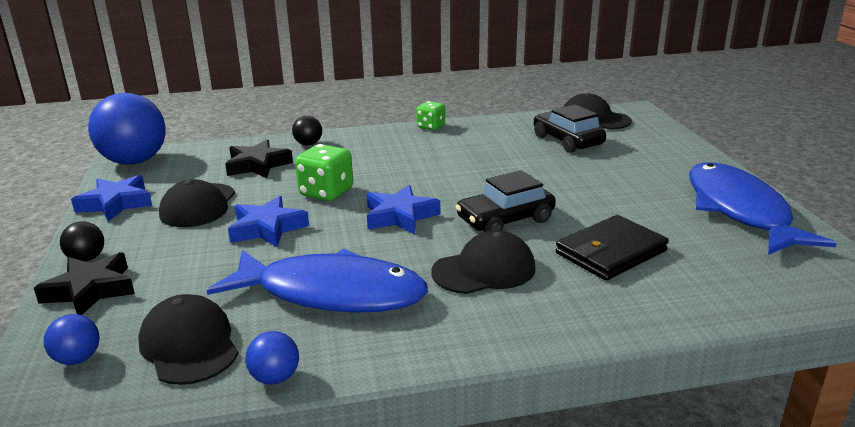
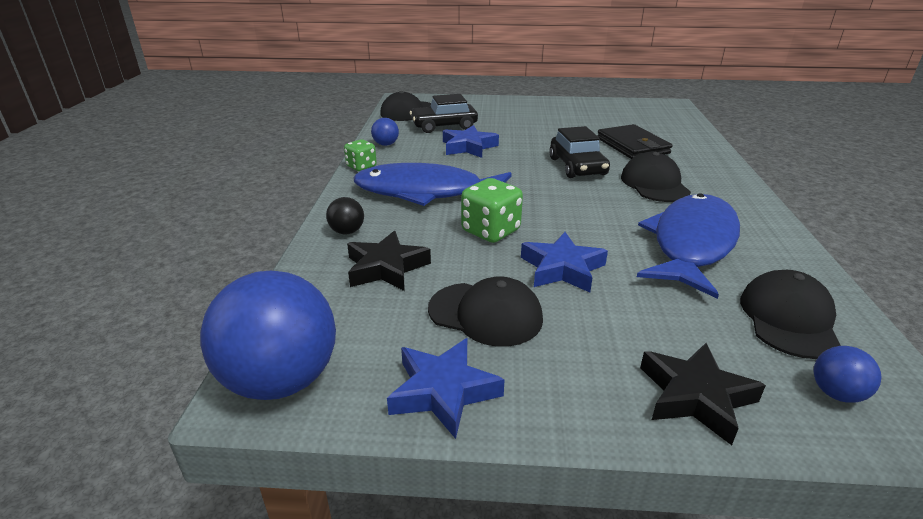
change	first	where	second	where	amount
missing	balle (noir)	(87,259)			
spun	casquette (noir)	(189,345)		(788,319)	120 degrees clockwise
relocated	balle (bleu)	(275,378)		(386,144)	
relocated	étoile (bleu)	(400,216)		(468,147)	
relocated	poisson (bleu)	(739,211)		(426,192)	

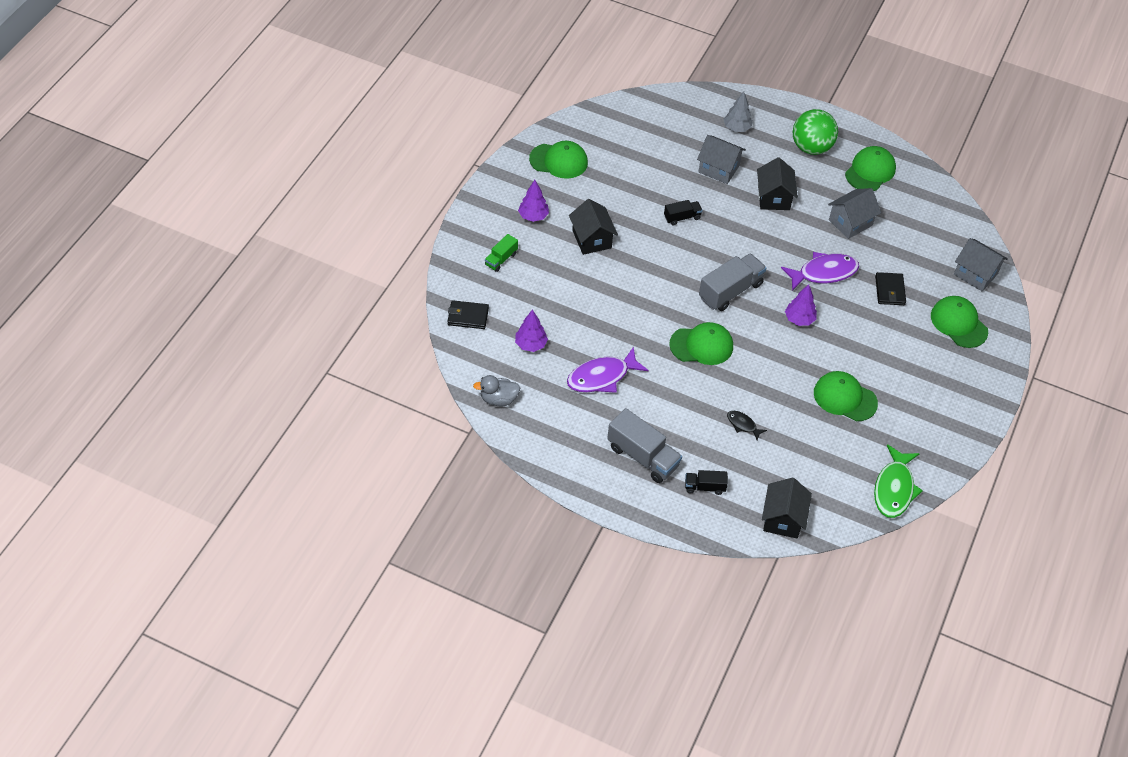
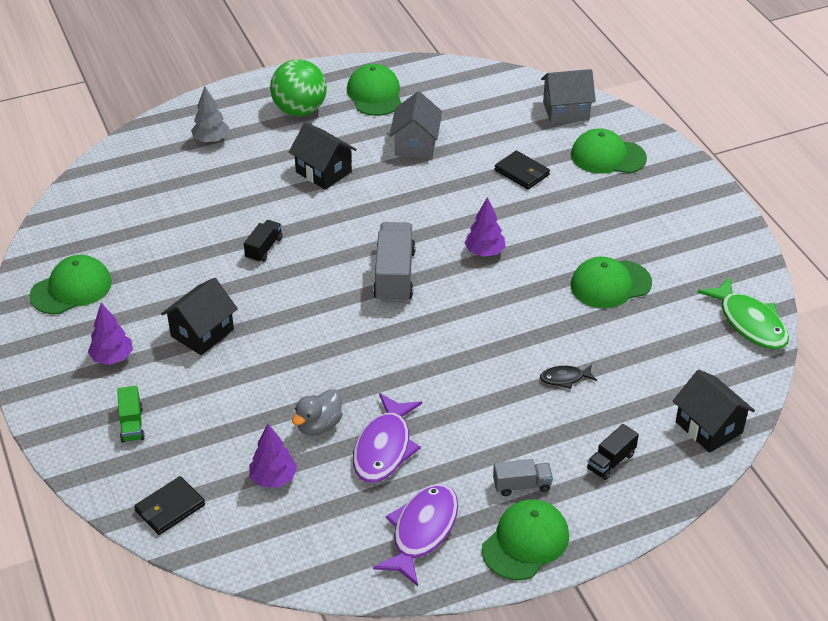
change	first	where	second	where	amount
relocated	canard (gris)	(498,399)		(319,426)	
spun	maison (noir)	(592,239)		(202,333)	75 degrees counterclockwise
size	camion (gris)	(643,456)		(522,485)	x0.54
relocated	casquette (vert)	(701,345)		(525,542)	
missing	maison (gris)	(718,169)			
relocated	poisson (violet)	(824,273)		(422,531)	

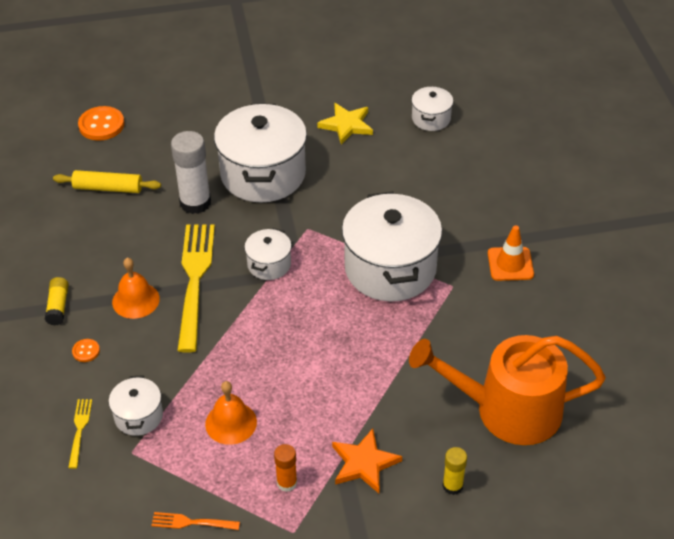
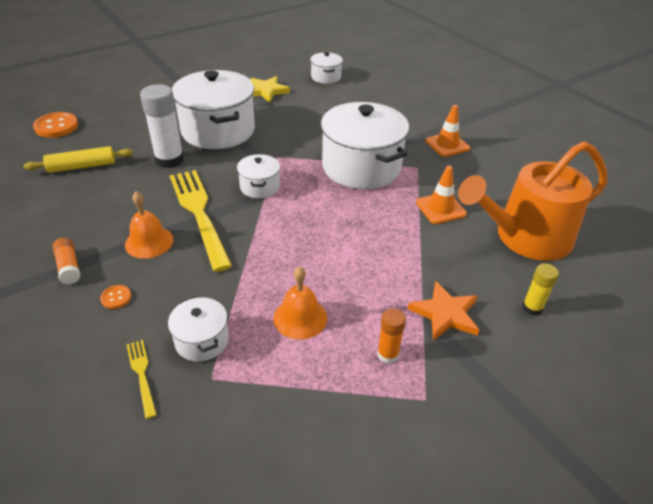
change	first	where	second	where	amount
colour	bâton de colle (jaune)	(58,306)	bâton de colle (orange)	(69,267)	
missing	fourchette (orange)	(192,522)			
appeared			cône de chantier (orange)	(440,208)	

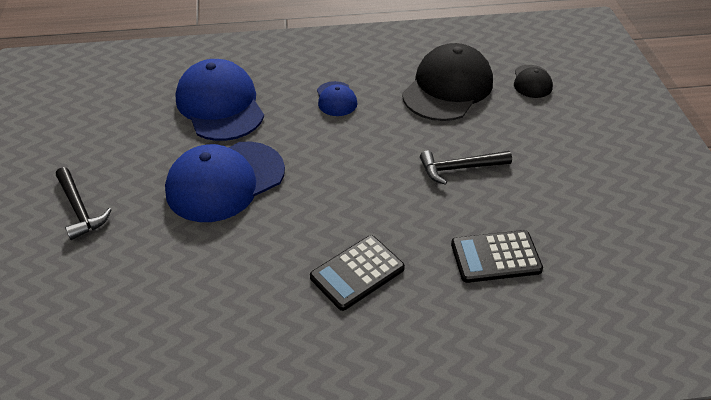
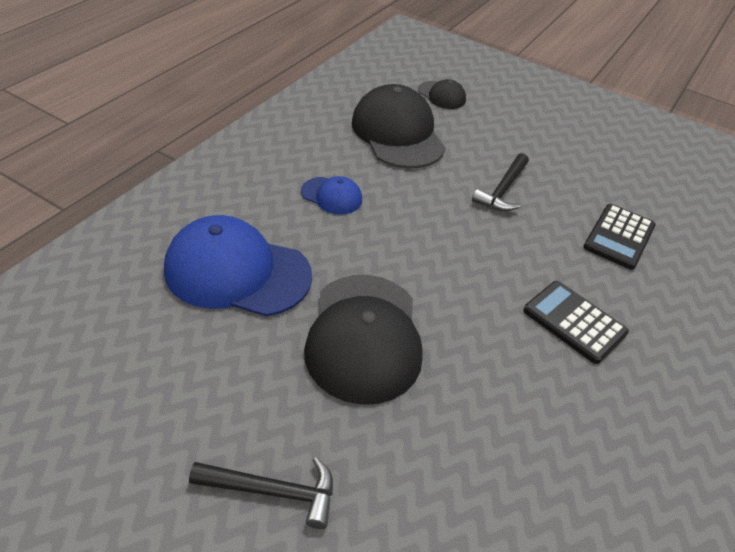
change	first	where	second	where	amount
colour	casquette (bleu)	(225,181)	casquette (noir)	(364,337)	
spun	calculatrice (noir)	(357,273)		(574,322)	135 degrees clockwise

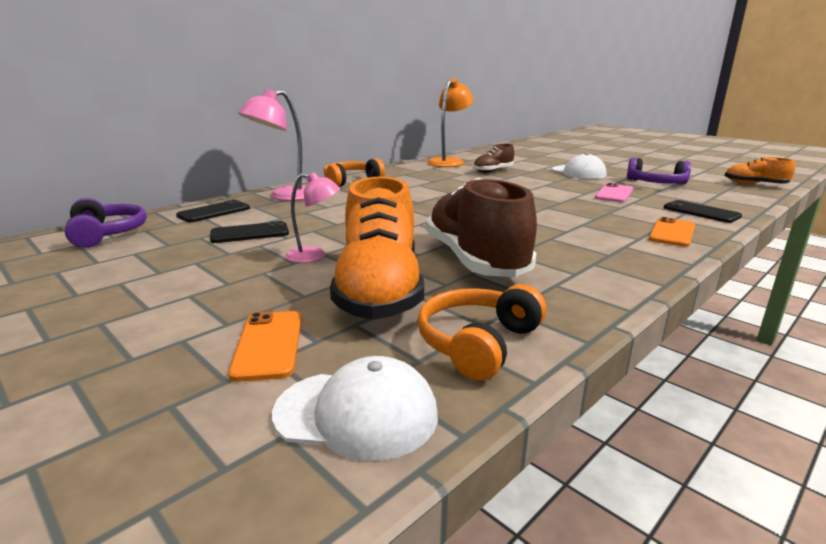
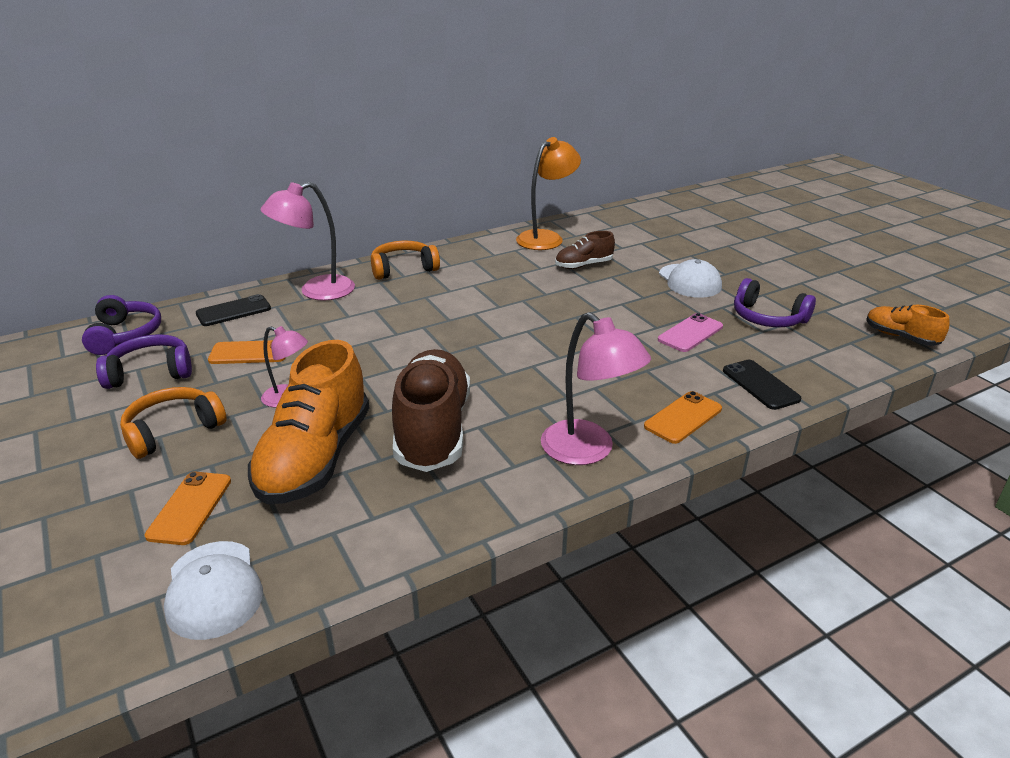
change	first	where	second	where	amount
colour	téléphone (noir)	(250,233)	téléphone (orange)	(249,353)	
spun	casquette (blanc)	(356,413)		(213,589)	45 degrees clockwise
relocated	casque audio (orange)	(478,343)		(173,430)	
appeared			casque audio (violet)	(150,372)	
appeared			lampe (rose)	(588,451)	

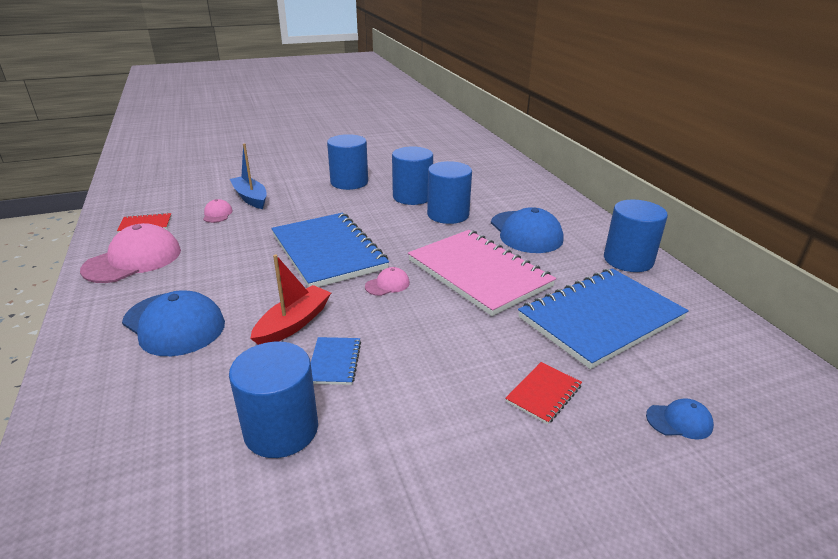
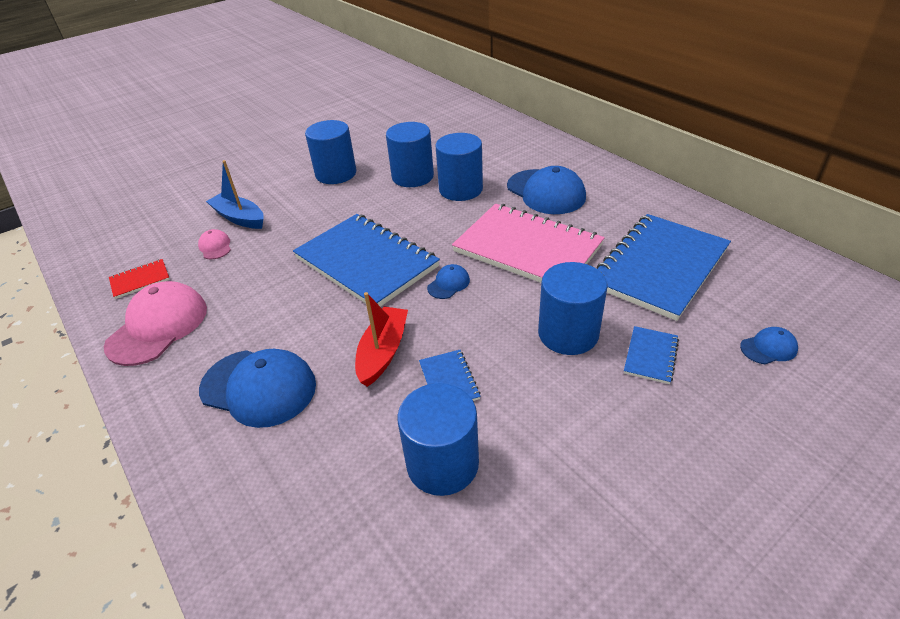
change	first	where	second	where	amount
colour	casquette (rose)	(387,284)	casquette (bleu)	(448,284)	
colour	carnet (rouge)	(543,394)	carnet (bleu)	(650,356)	
relocated	cylindre (bleu)	(628,260)		(568,334)	

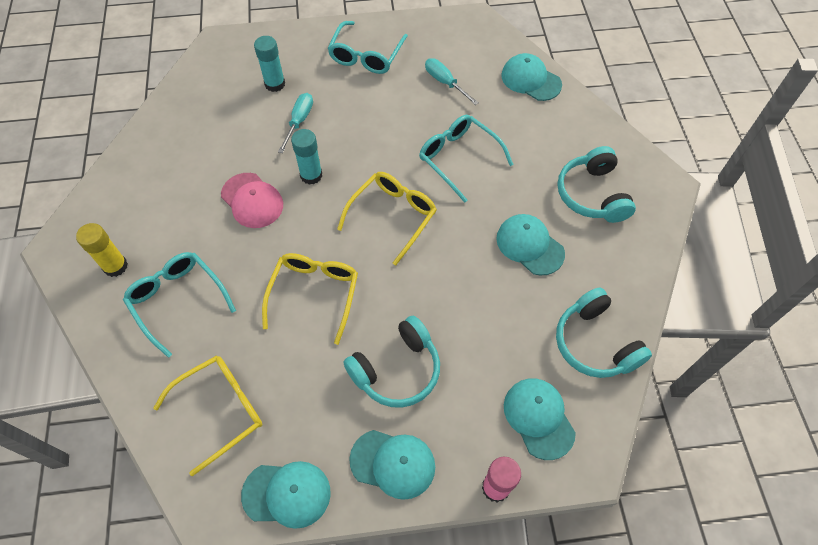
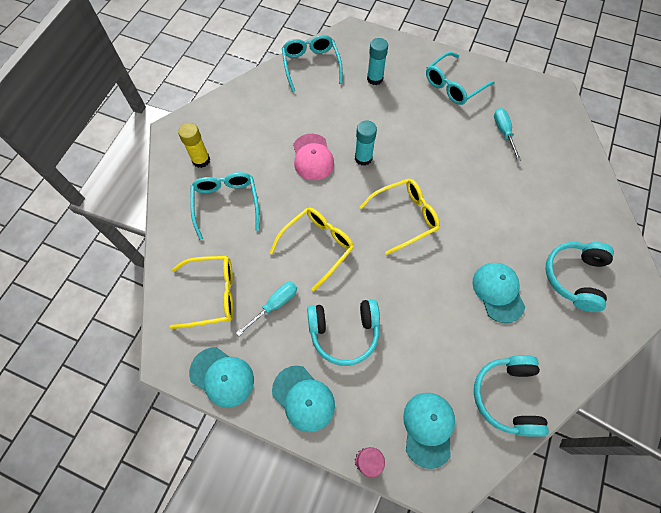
change	first	where	second	where	amount
relocated	tournevis (turquoise)	(299,121)		(275,305)	
relocated	lunettes (turquoise)	(459,159)		(311,66)	
missing	casquette (turquoise)	(530,80)			

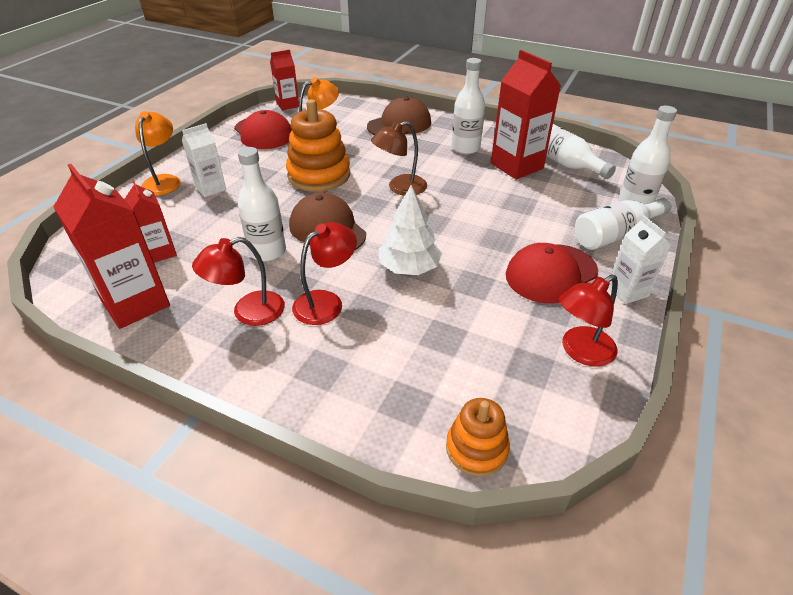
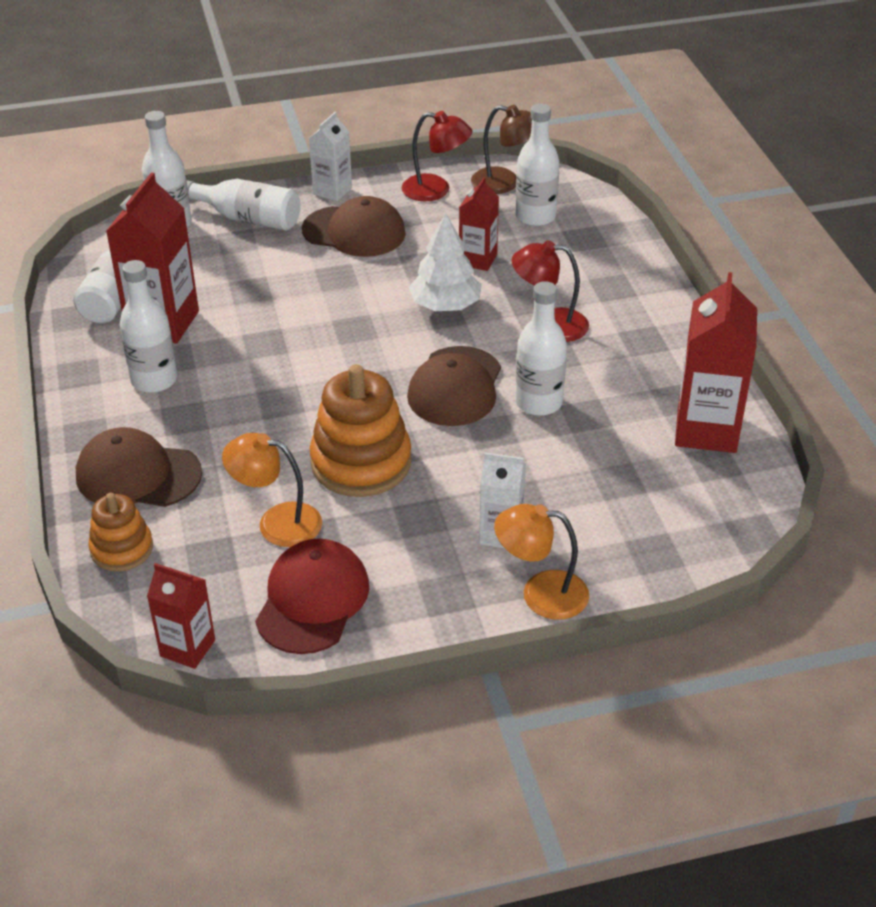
change	first	where	second	where	amount
relocated	brique de lait (rouge)	(160,252)		(478,259)	
spun	lampe (orange)	(164,181)		(541,593)	45 degrees clockwise
missing	lampe (rouge)	(248,312)			
relocated	lampe (marron)	(400,188)		(505,183)	
relocated	jouet à empiler (orange)	(476,448)		(122,549)	
colour	casquette (rouge)	(551,273)	casquette (marron)	(354,232)	
appeared			bouteille (blanc)	(535,217)	

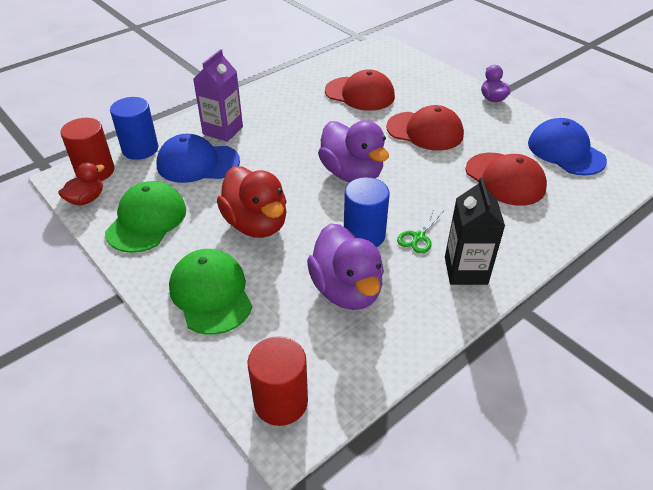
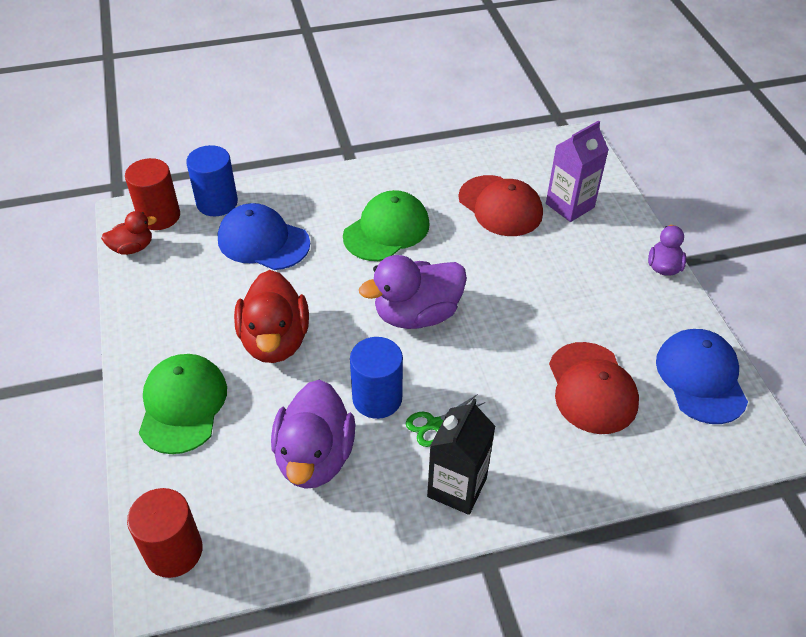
change	first	where	second	where	amount
relocated	casquette (vert)	(147,220)		(386,230)	
relocated	brique de lait (violet)	(223,130)		(570,205)	
spun	canard (violet)	(352,174)		(416,314)	75 degrees clockwise
missing	casquette (rouge)	(425,131)			

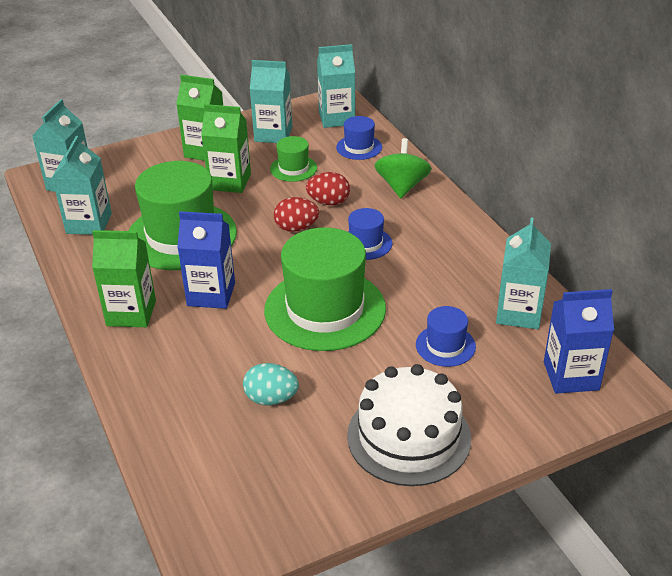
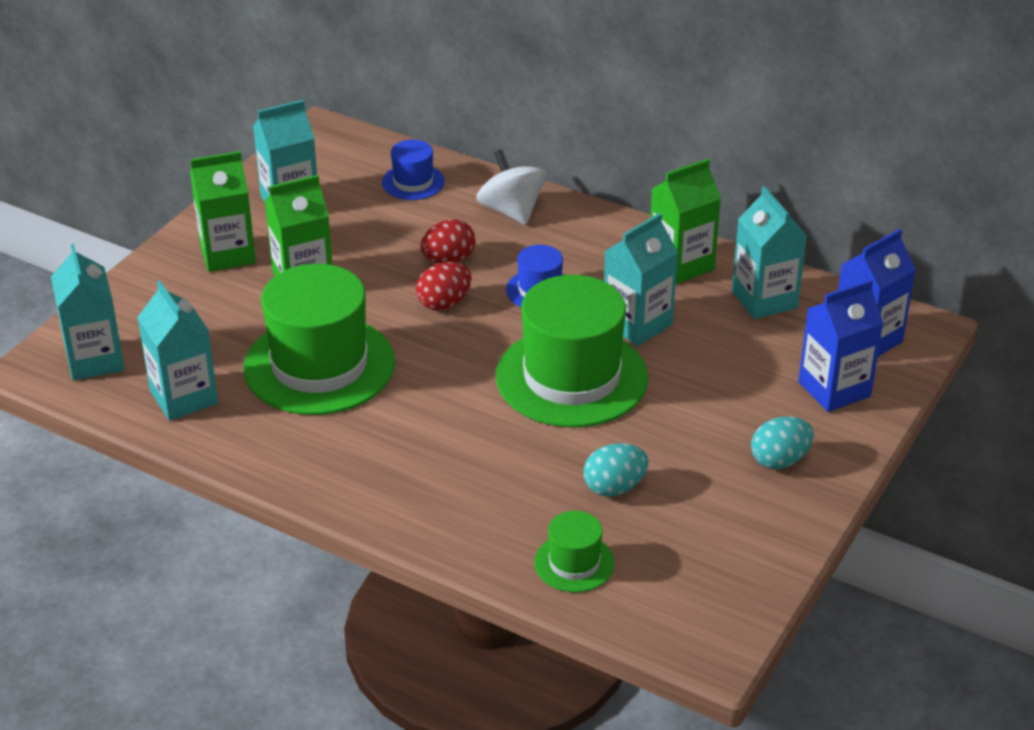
change	first	where	second	where	amount
relocated	brique de lait (vert)	(131,313)		(681,265)	
relocated	brique de lait (bleu)	(211,294)		(834,389)	
relocated	chapeau (vert)	(293,168)		(574,563)	
relocated	brique de lait (turquoise)	(336,118)		(637,324)	
exchanged	gâteau (blanc)	(409,436)	œuf (turquoise)	(780,460)	
colour	toupie (vert)	(402,186)	toupie (blanc)	(511,211)	
missing	chapeau (bleu)	(445,345)			

